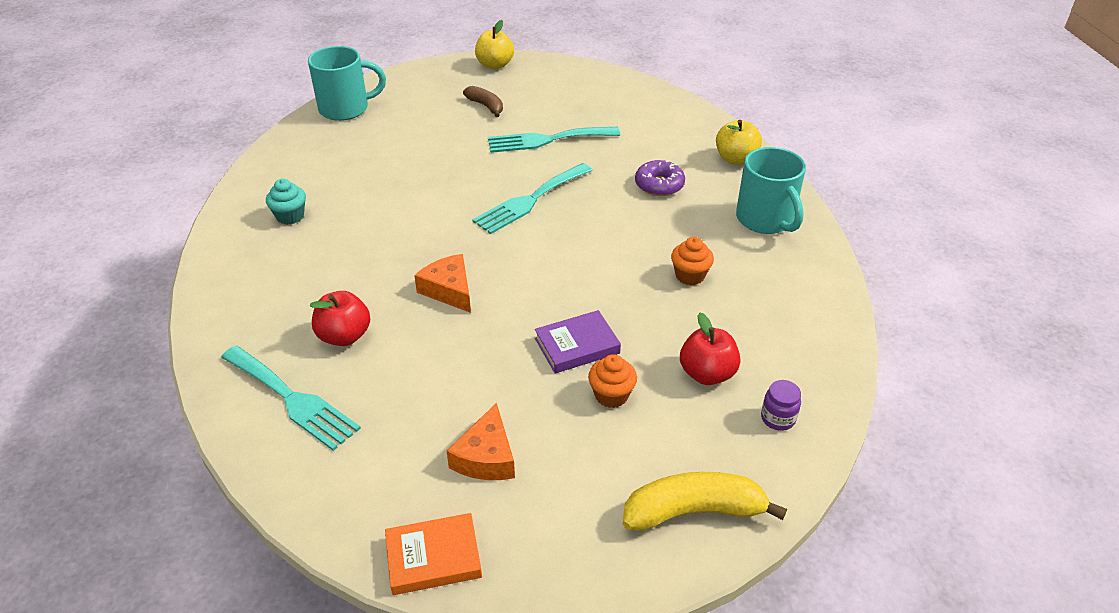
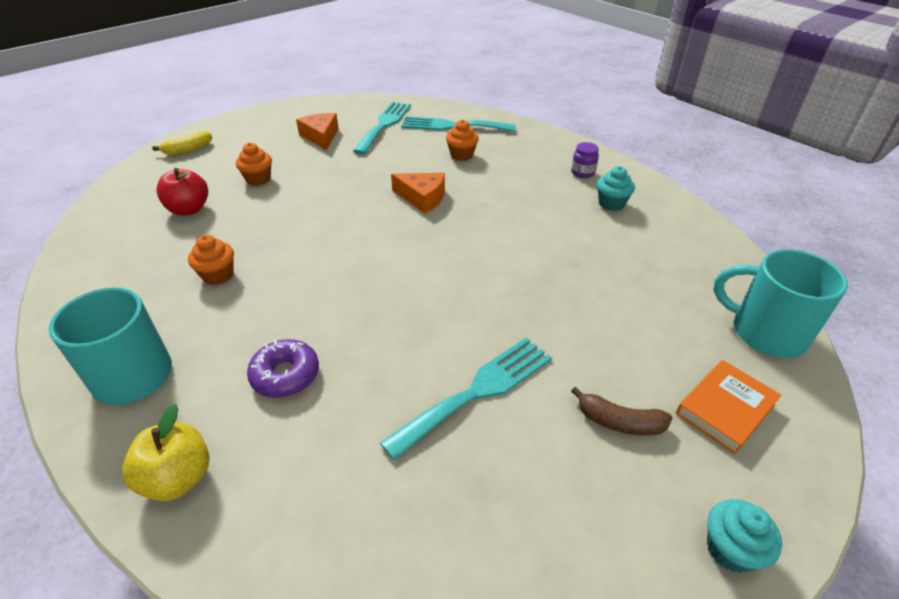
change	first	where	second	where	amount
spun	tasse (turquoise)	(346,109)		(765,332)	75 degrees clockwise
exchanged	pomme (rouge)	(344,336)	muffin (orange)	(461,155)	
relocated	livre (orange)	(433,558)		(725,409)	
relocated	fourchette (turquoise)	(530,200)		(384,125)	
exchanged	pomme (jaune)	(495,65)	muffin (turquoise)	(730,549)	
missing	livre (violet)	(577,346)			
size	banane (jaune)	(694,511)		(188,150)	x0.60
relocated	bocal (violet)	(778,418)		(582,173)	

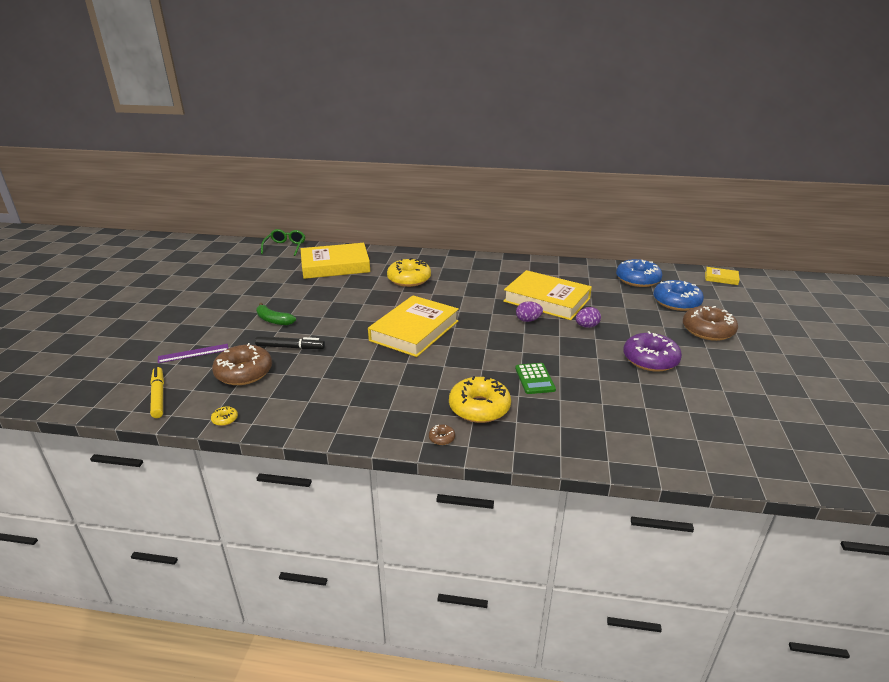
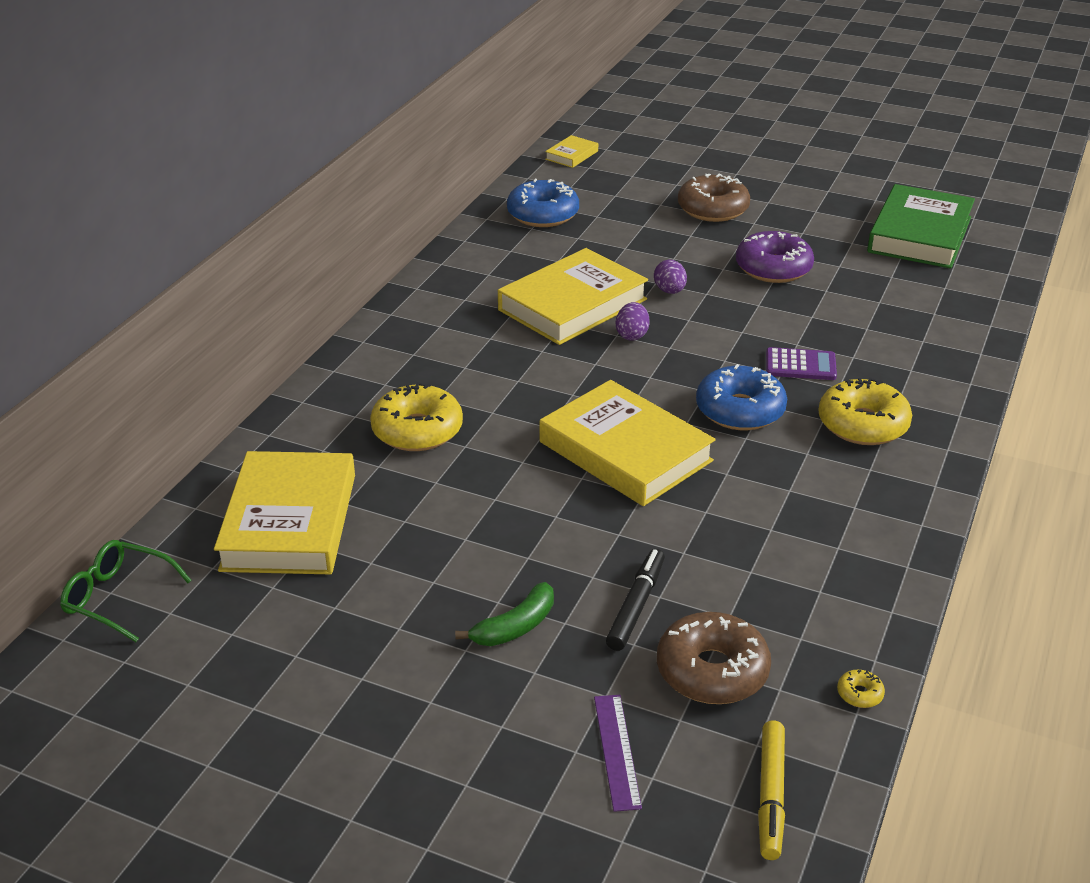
change	first	where	second	where	amount
spun	feutre (jaune)	(158,396)		(771,795)	75 degrees counterclockwise
missing	beignet (marron)	(441,438)			
colour	calculatrice (vert)	(535,379)	calculatrice (violet)	(800,365)	
relocated	beignet (bleu)	(676,302)		(740,410)	
appeared			livre (vert)	(920,234)	

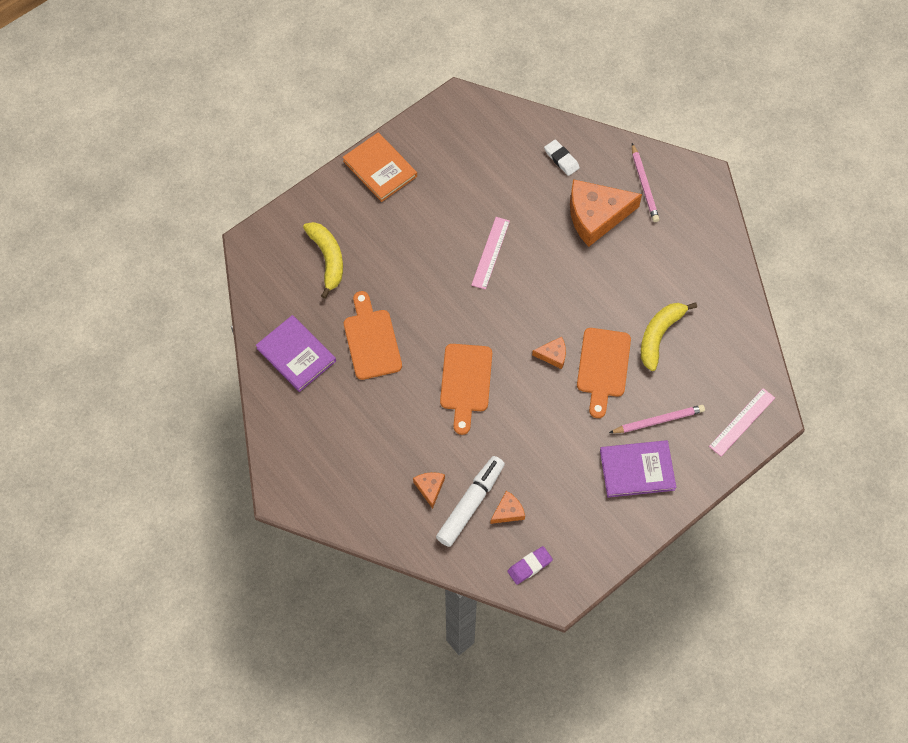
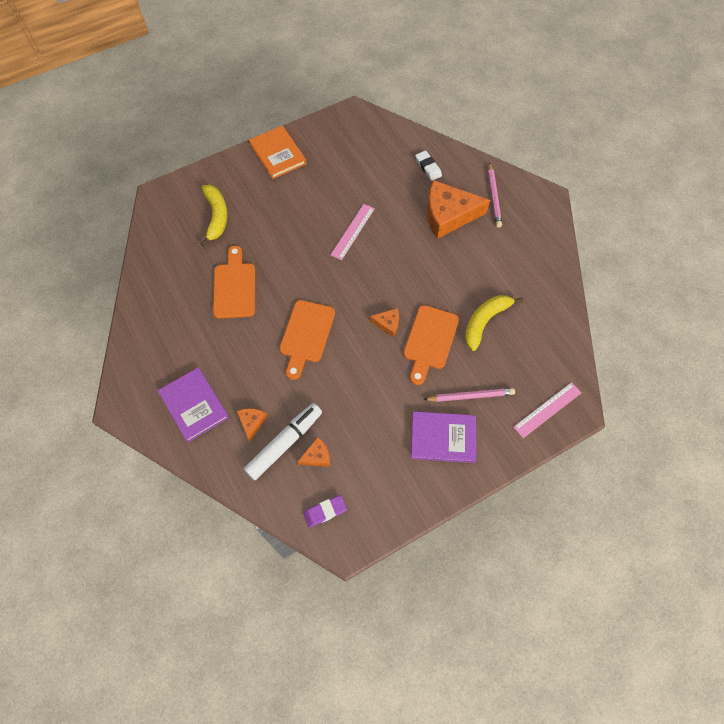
change	first	where	second	where	amount
relocated	livre (violet)	(296,354)		(194,405)	

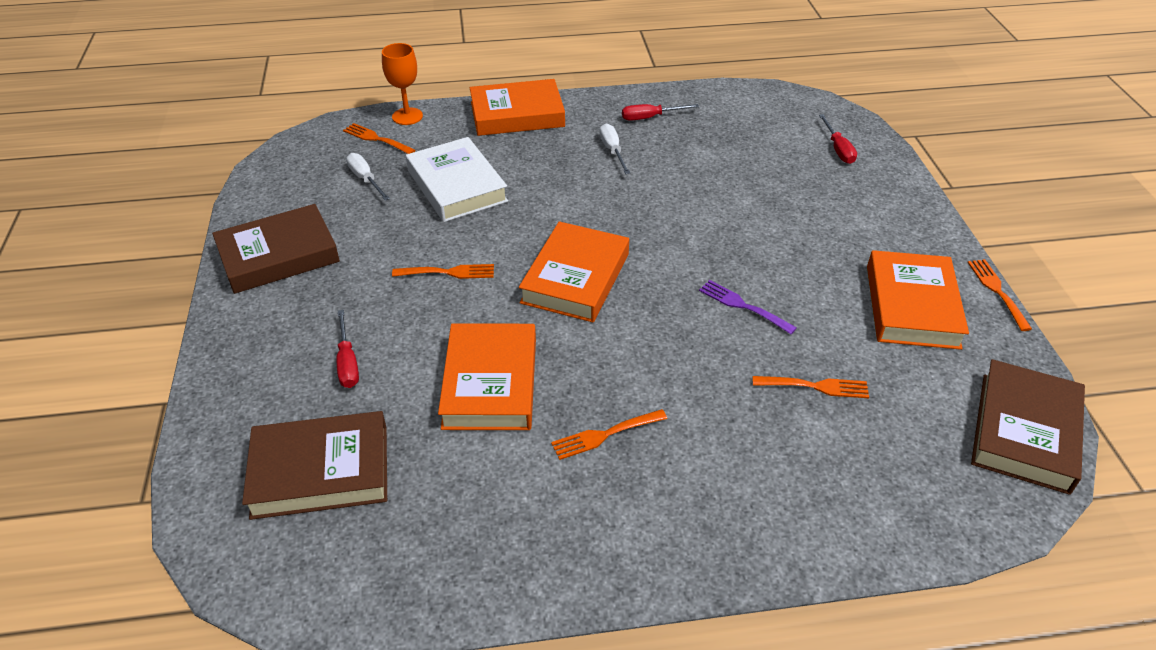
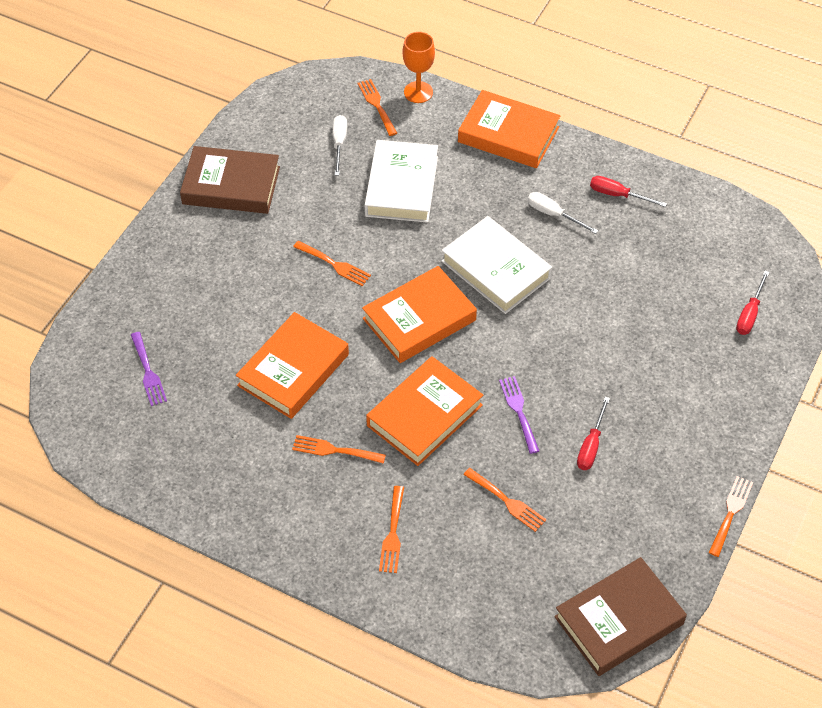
change	first	where	second	where	amount
exchanged	livre (marron)	(320,471)	fourchette (violet)	(148,372)	
relocated	tournevis (rouge)	(347,362)		(591,446)	
spun	tournevis (blanc)	(612,151)		(553,214)	75 degrees counterclockwise
relocated	livre (orange)	(912,306)		(424,415)	
appeared			fourchette (orange)	(393,533)	
appeared			livre (blanc)	(496,270)	

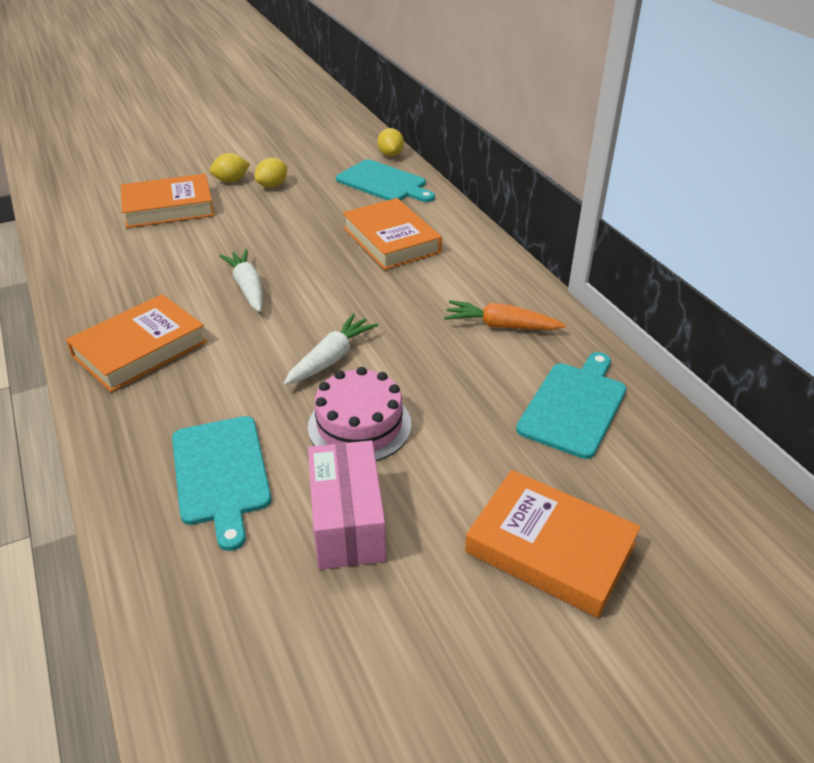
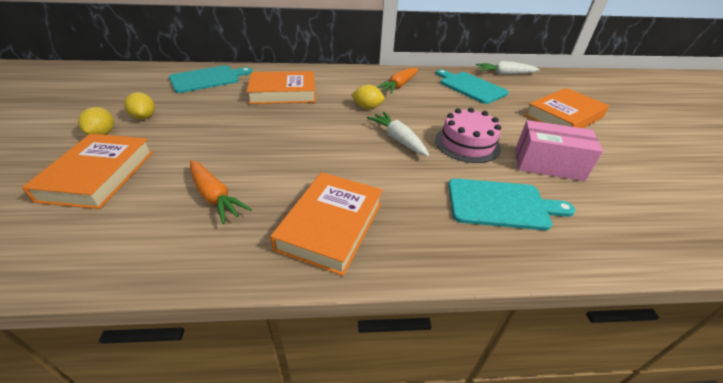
change	first	where	second	where	amount
spun	livre (orange)	(140,349)		(331,225)	45 degrees clockwise
relocated	carotte (blanc)	(248,288)		(504,74)	
relocated	citron (jaune)	(390,155)		(367,107)	
appeared			carotte (orange)	(214,196)	

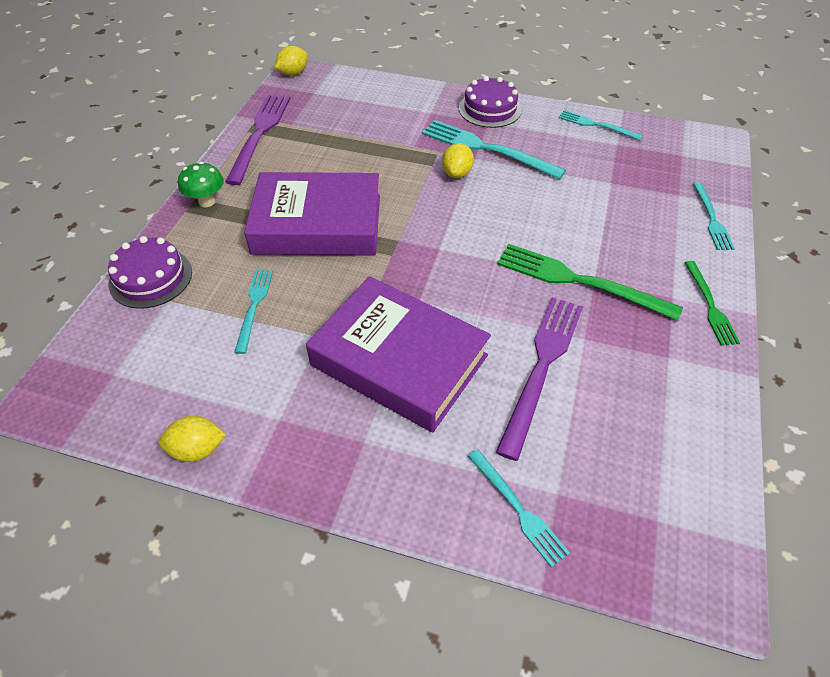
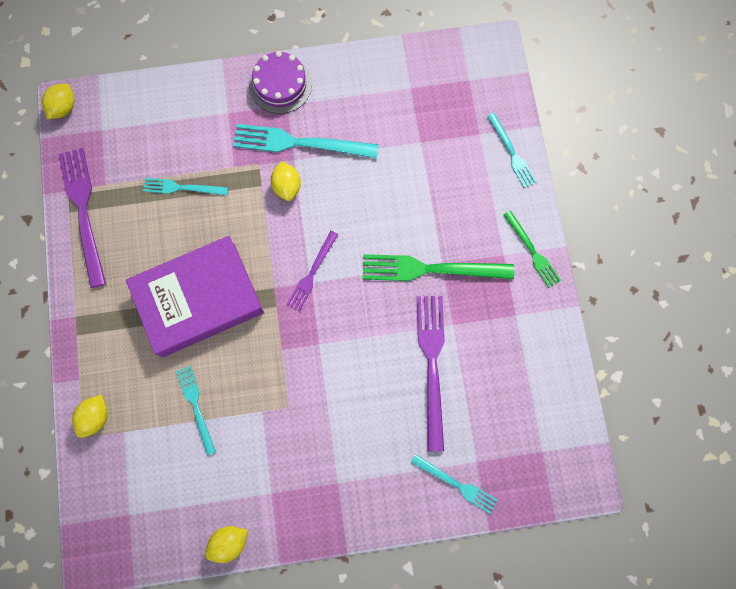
change	first	where	second	where	amount
exchanged	gâteau (violet)	(150,278)	citron (jaune)	(96,417)	
missing	champignon (vert)	(207,202)			
missing	livre (violet)	(399,360)			
relocated	fourchette (turquoise)	(596,125)		(182,188)	
appeared			fourchette (violet)	(312,273)	

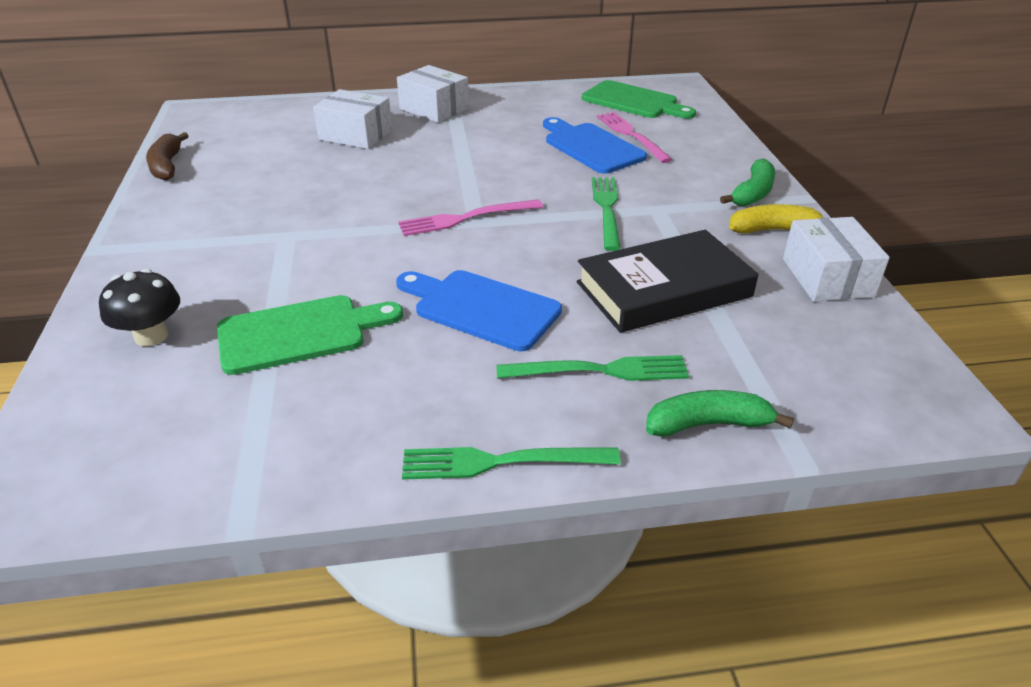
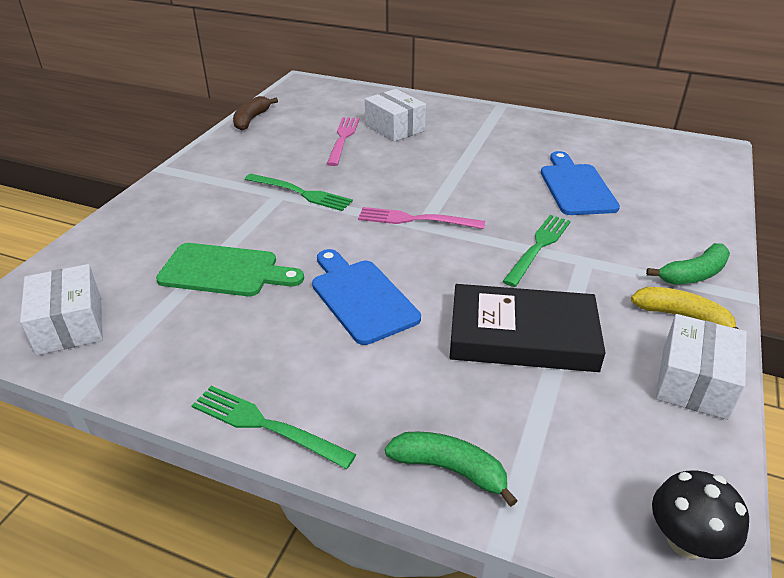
change	first	where	second	where	amount
relocated	champignon (noir)	(151,336)		(686,541)	
relocated	boîte (blanc)	(434,109)		(70,325)	
relocated	fourchette (vert)	(600,370)		(301,193)	
missing	planche à découper (vert)	(633,101)			
relocated	fourchette (rose)	(631,135)		(343,139)	

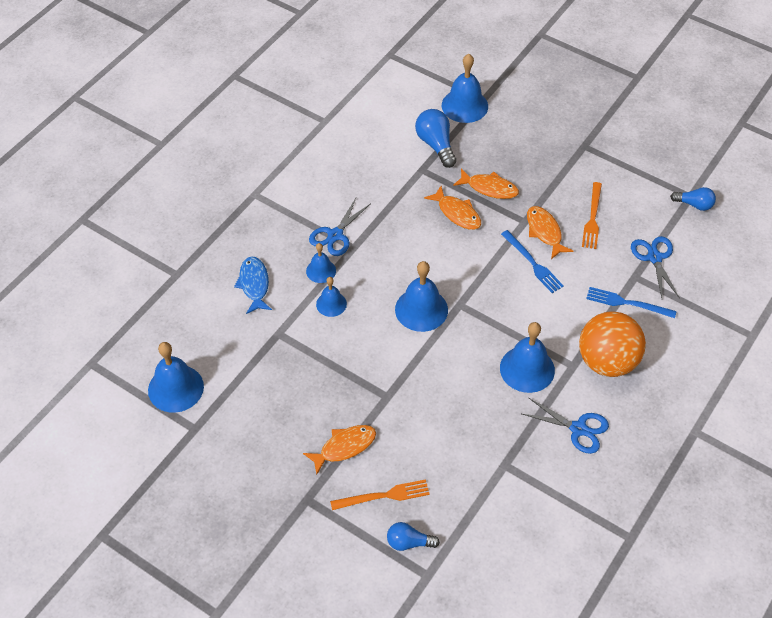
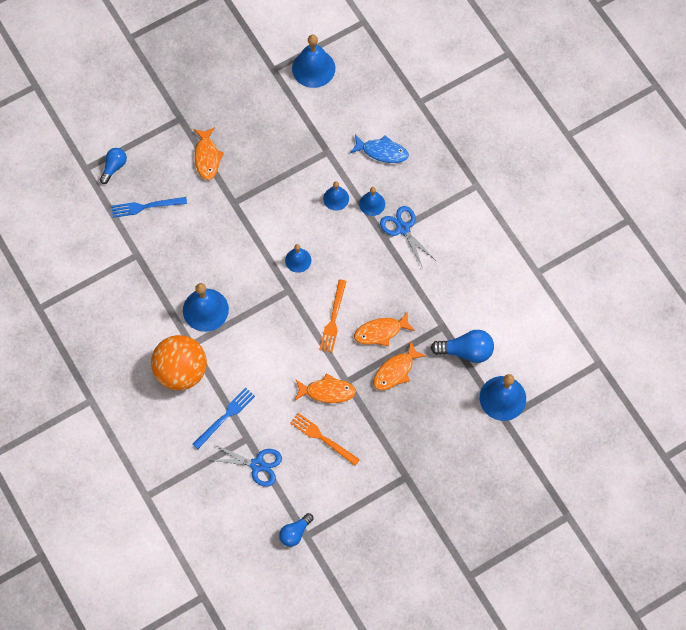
change	first	where	second	where	amount
relocated	fourchette (orange)	(383,496)		(333,318)	
size	cloche (bleu)	(421,309)		(298,260)	x0.58
relocated	fourchette (bleu)	(532,263)		(146,206)	
missing	ciseaux (bleu)	(578,429)			

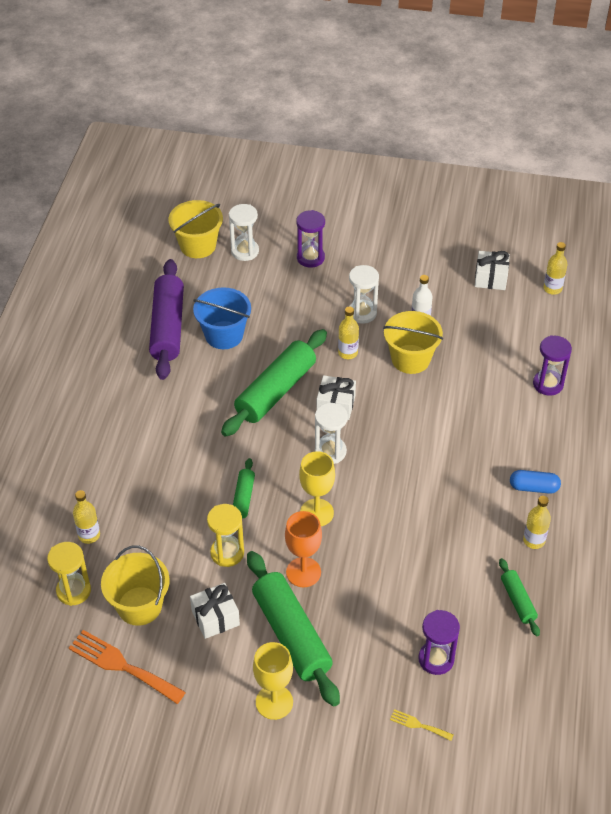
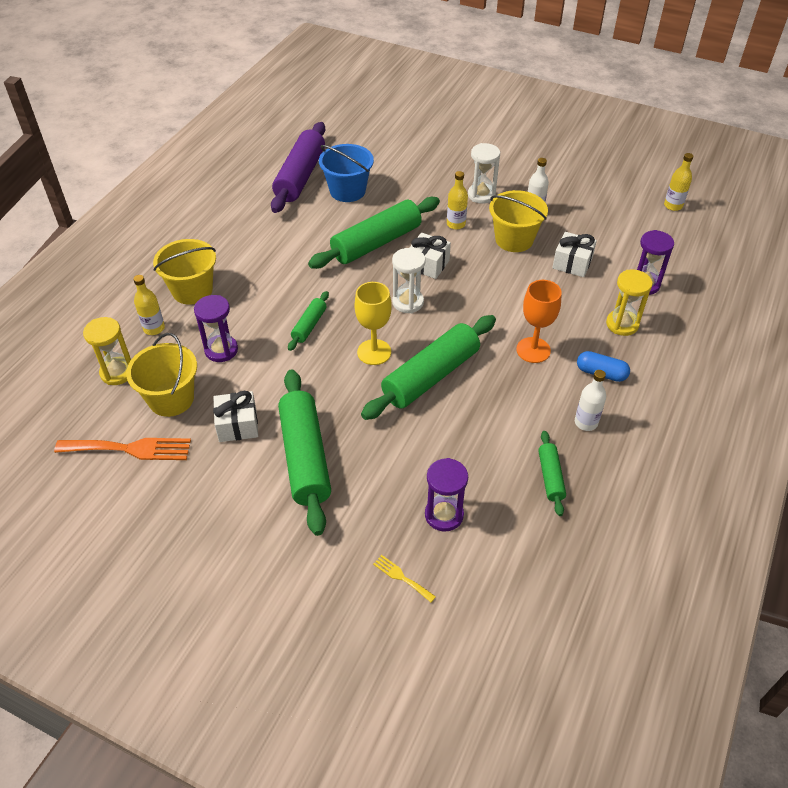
change	first	where	second	where	amount
spun	fourchette (orange)	(122,665)		(130,449)	135 degrees clockwise
relocated	seau (jaune)	(198,246)		(192,290)	
relocated	sablier (jaune)	(227,553)		(622,324)	
missing	sablier (blanc)	(245,251)			
missing	verre à pied (jaune)	(274,702)			
relocated	verre à pied (orange)	(303,572)		(533,350)	
relocated	sablier (violet)	(310,258)		(221,350)	
relocated	cadeau (blanc)	(490,278)		(572,263)	
colour	bouteille (jaune)	(534,540)	bouteille (blanc)	(586,422)	
appeared			rouleau à pâtisserie (vert)	(430,376)	

